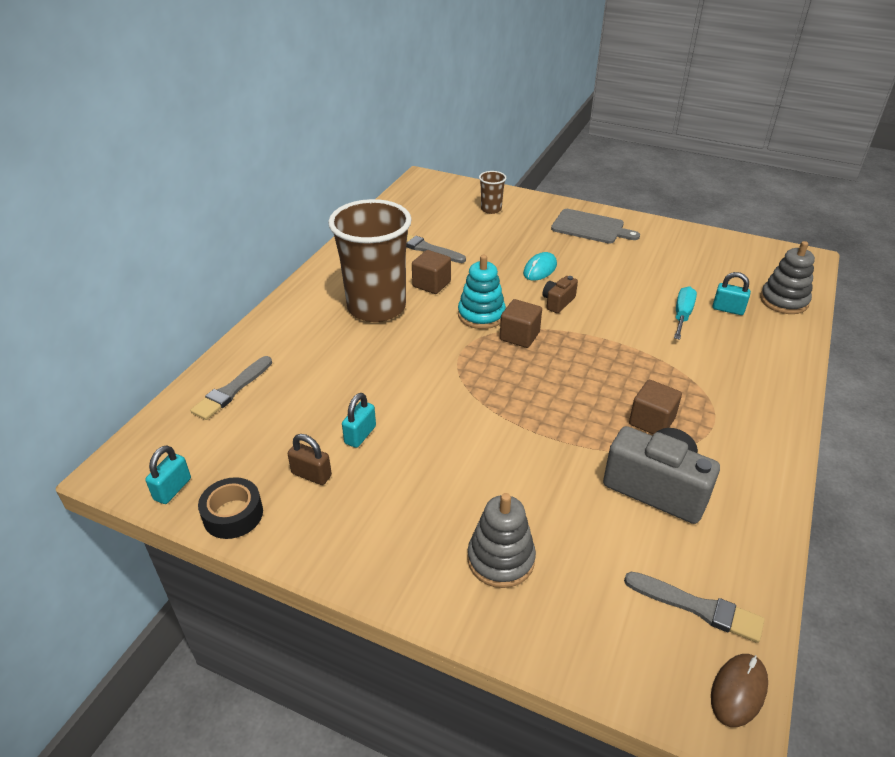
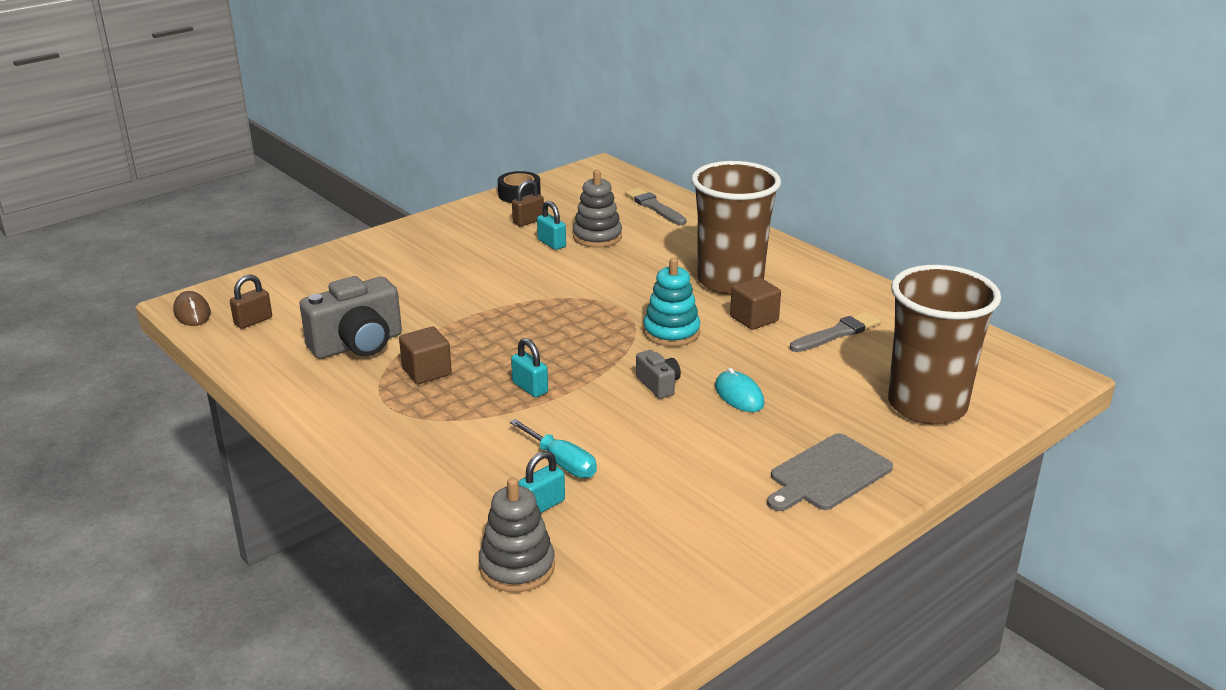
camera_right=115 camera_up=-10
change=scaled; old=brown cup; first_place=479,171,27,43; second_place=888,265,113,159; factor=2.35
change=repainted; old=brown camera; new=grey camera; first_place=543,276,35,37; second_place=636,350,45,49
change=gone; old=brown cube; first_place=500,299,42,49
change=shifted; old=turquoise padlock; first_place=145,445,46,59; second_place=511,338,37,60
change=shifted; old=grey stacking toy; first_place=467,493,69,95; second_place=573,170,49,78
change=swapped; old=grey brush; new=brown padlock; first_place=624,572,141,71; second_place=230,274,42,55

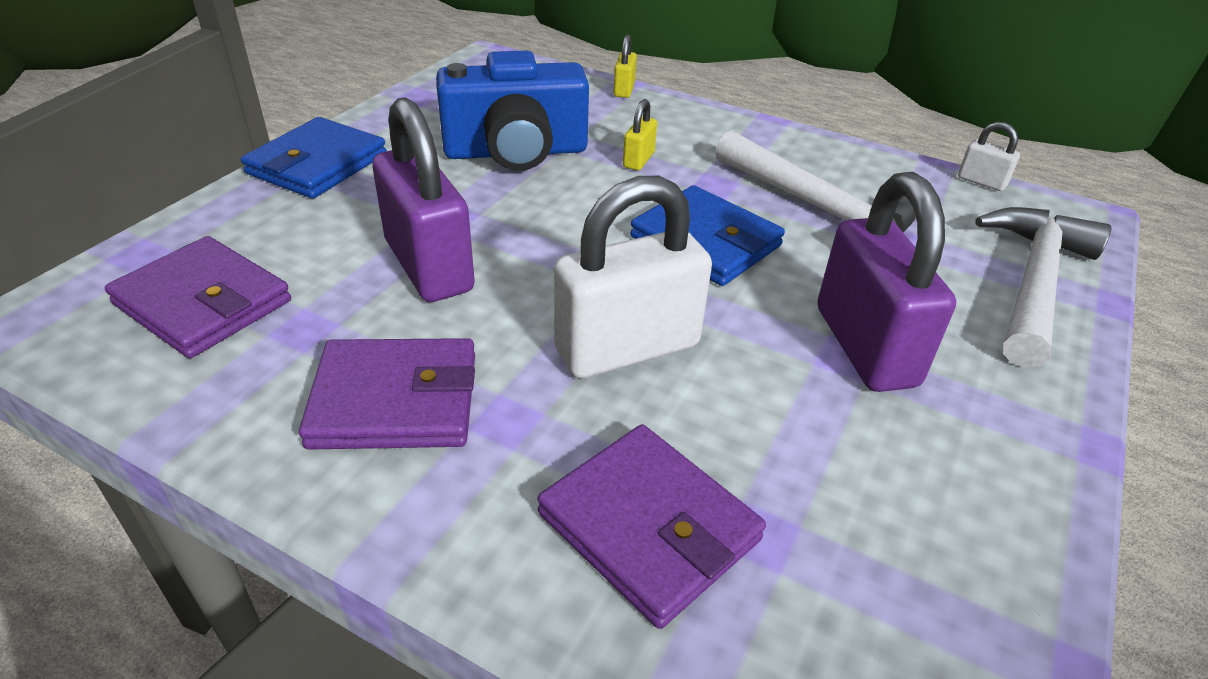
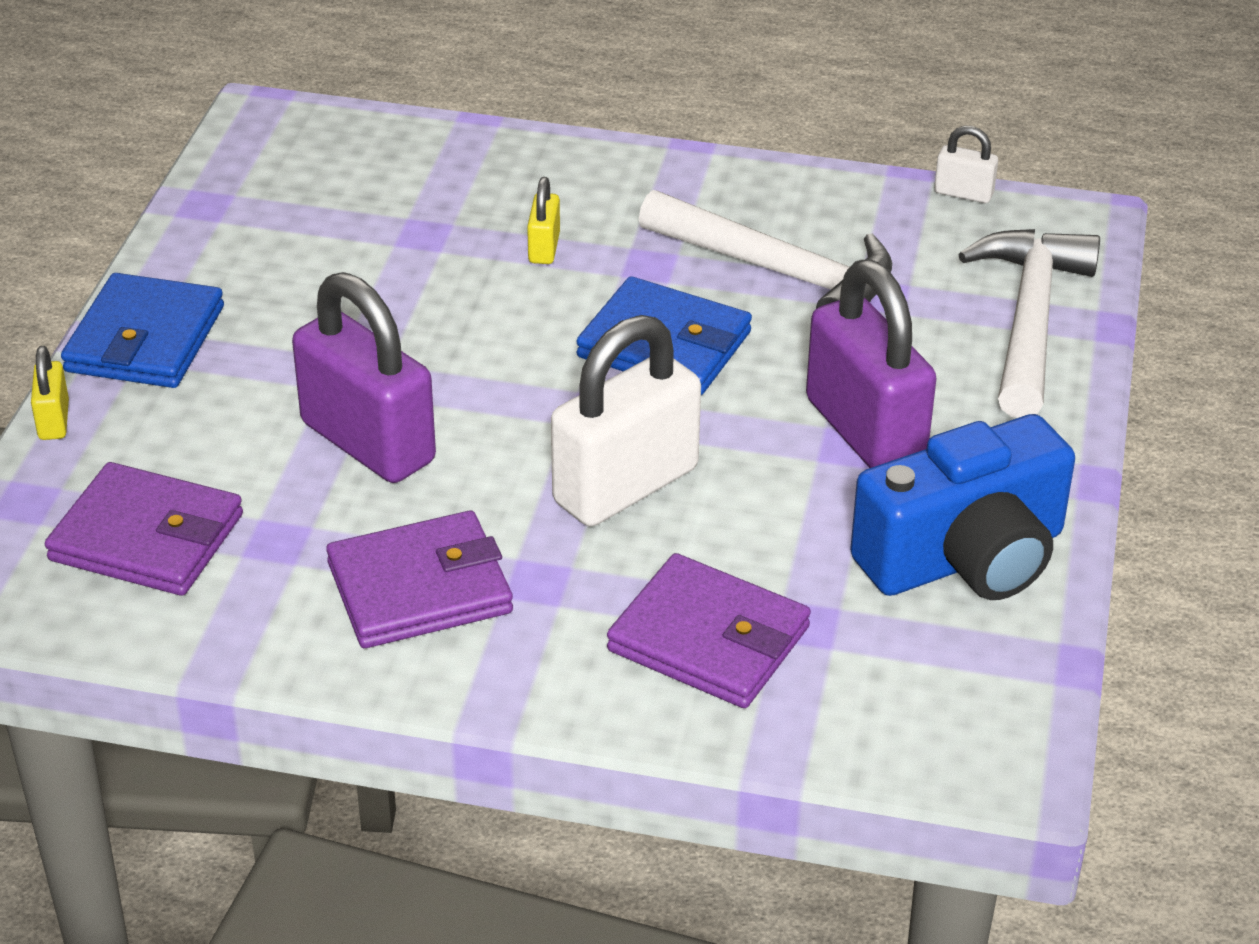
camera_right=-15 camera_up=0
change=shifted; old=yellow padlock; first_place=613,35,24,63; second_place=31,346,38,94
change=shifted; old=blue camera; first_place=436,51,153,120; second_place=850,414,225,186

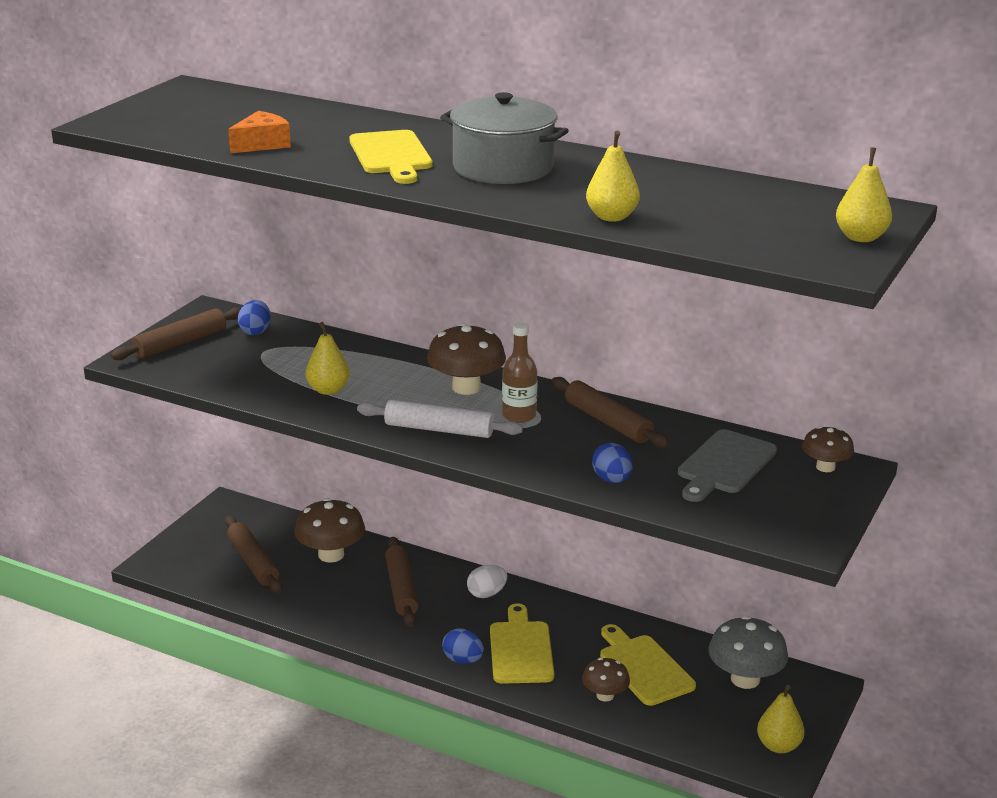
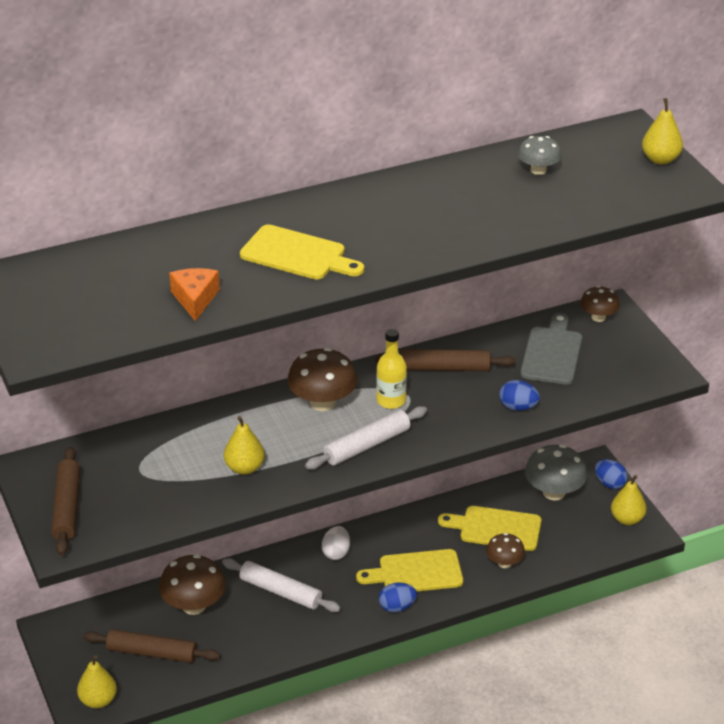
camera_right=-50 camera_up=10
change=gone; old=grey pot; first_place=440,92,129,92
change=shifted; old=yellow pear; first_place=586,131,54,91; second_place=77,655,40,53
change=shifted; old=blue egg; first_place=238,300,33,35; second_place=595,459,33,30
change=repainted; old=brown bottle; new=yellow bottle; first_place=502,322,36,101; second_place=376,329,31,80
change=rotated; old=grey cutting board; first_place=678,429,99,73; second_place=520,313,62,71; degrees=-150
change=repainted; old=brown rolling pin; new=white rolling pin; first_place=385,537,34,90; second_place=222,558,119,54
change=rotated; old=yellow cutting board; first_place=490,603,64,81; second_place=356,549,107,42; degrees=-45
change=new; new=grey mushroom; second_place=518,136,44,39

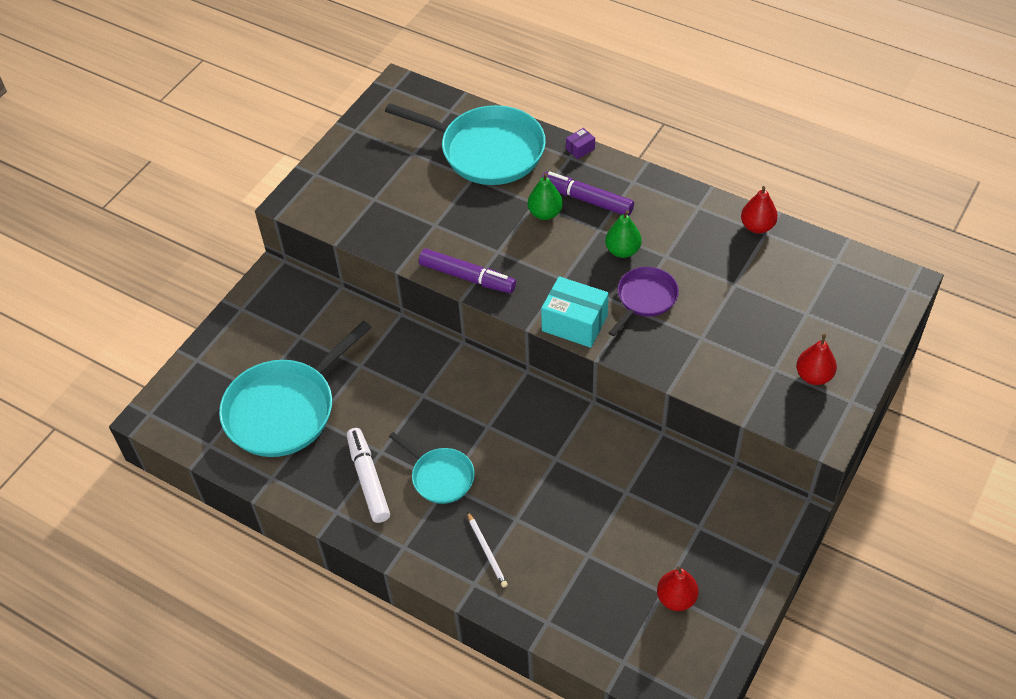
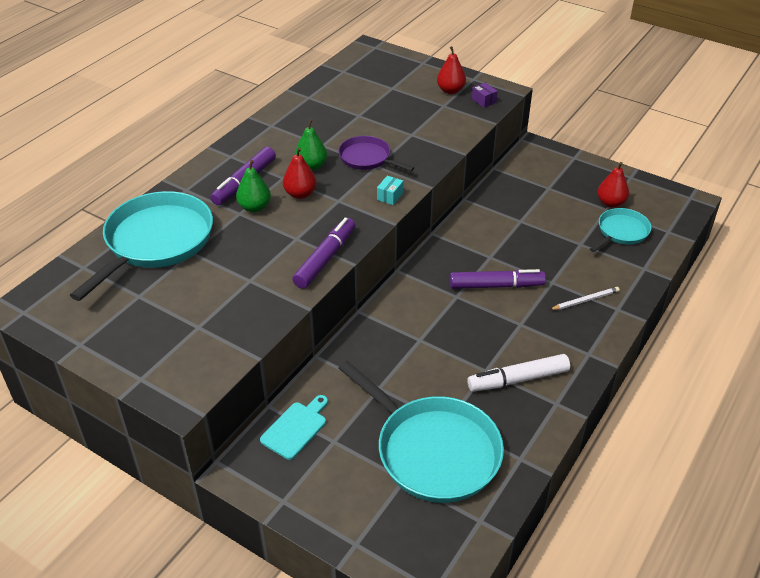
camera_right=-90 camera_up=-10
change=shifted; old=purple box; first_place=566,128,29,31; second_place=472,83,26,25
change=shifted; old=red pear; first_place=741,186,37,48; second_place=283,148,34,51
change=scaled; old=turquoise box; first_place=541,276,68,72; second_place=377,176,26,29; factor=0.47
change=shifted; old=turquoise pan; first_place=389,432,86,72; second_place=590,208,61,44
change=new; new=purple marker; second_place=450,269,96,20
change=new; new=turquoise cutting board; second_place=260,395,68,65

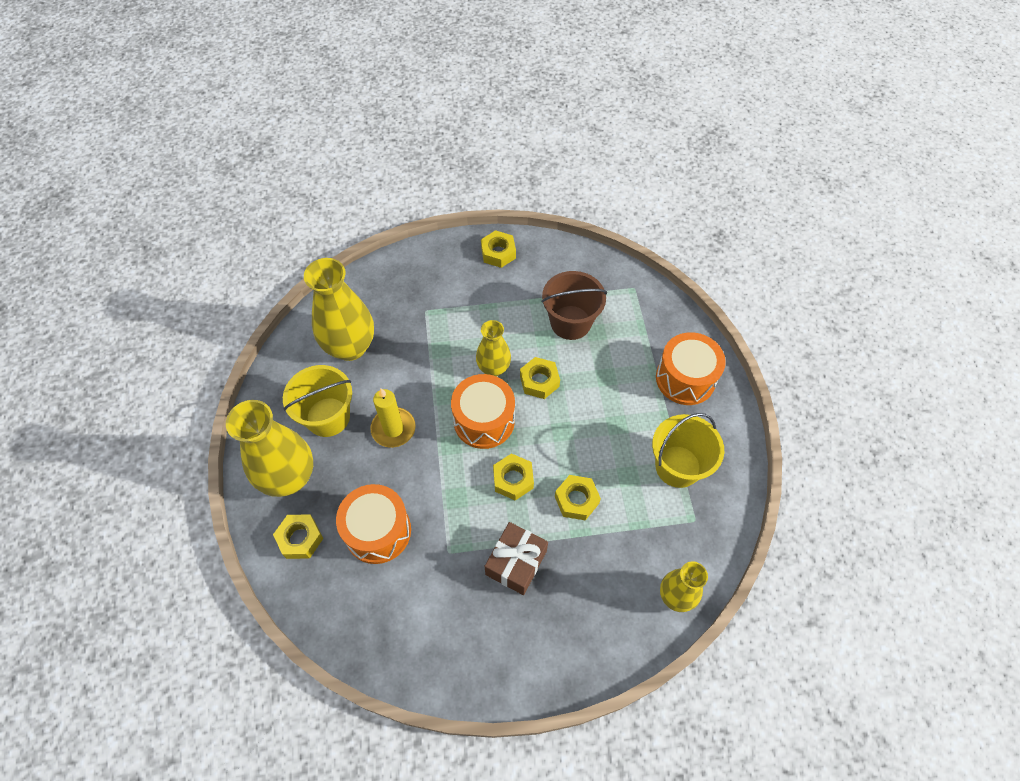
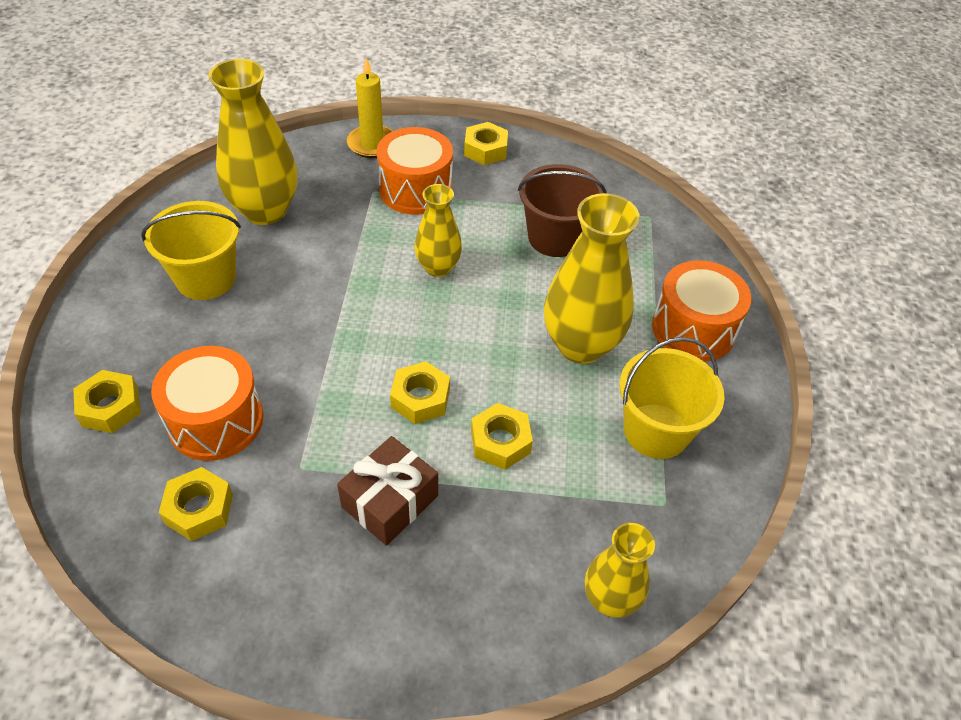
camera_right=10 camera_up=-10
change=shifted; old=yellow nut; first_place=520,357,40,42; second_place=159,467,74,74
change=shifted; old=orange drum; first_place=451,374,64,75; second_place=377,127,76,88
change=shifted; old=yellow candle; first_place=370,388,46,60; second_place=347,58,46,100
change=shifted; old=yellow vase; first_place=226,400,87,97; second_place=544,193,96,171

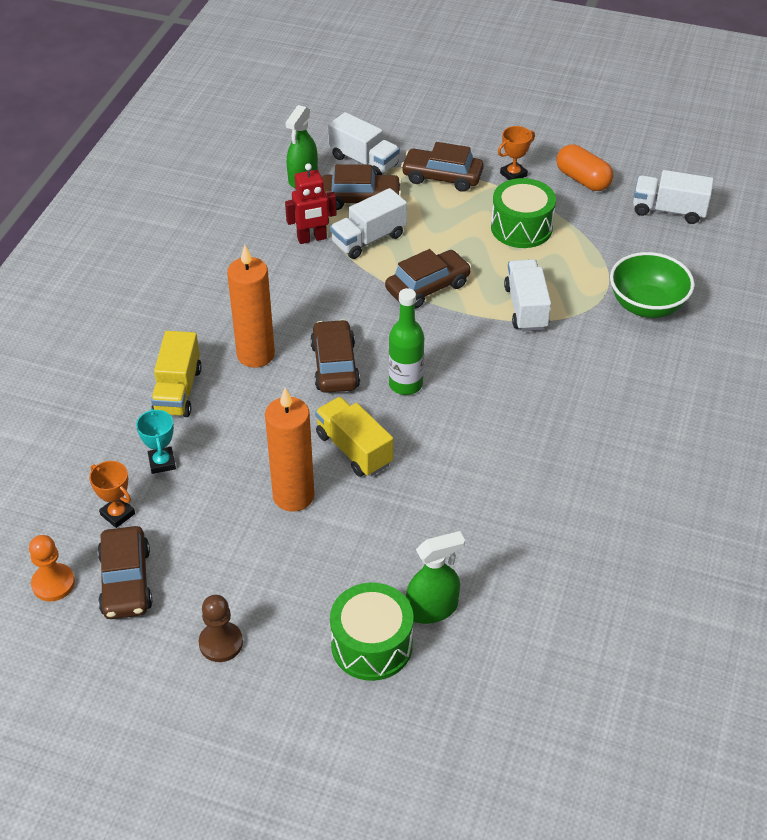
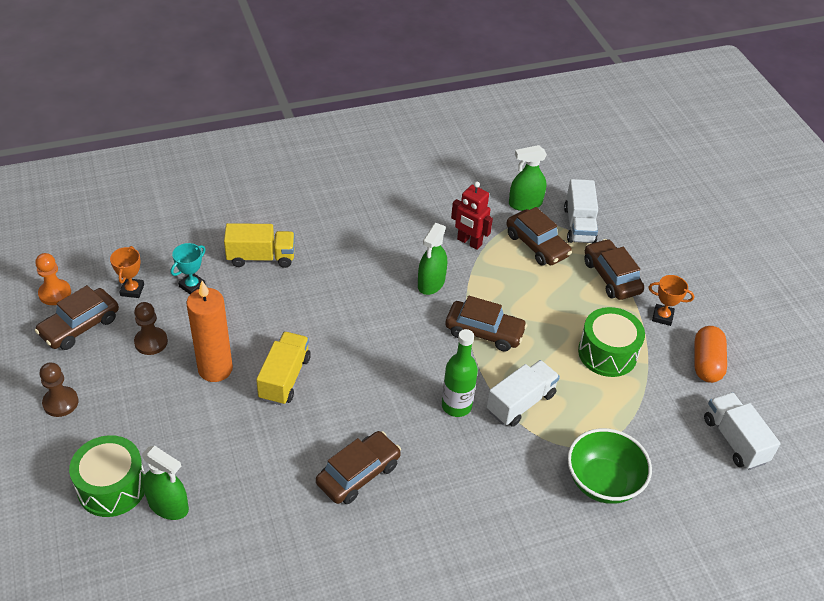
camera_right=50 camera_up=0
change=gone; old=white truck; first_place=330,188,77,71
change=gone; old=orange candle; first_place=227,245,48,123
change=shifted; old=green bottle; first_place=389,288,35,107; second_place=442,329,36,88
change=shifted; old=brown car; first_place=310,319,50,74; second_place=316,431,85,73
change=rotated; old=yellow truck; first_place=151,331,51,86; second_place=224,223,71,45; degrees=-150
change=new; new=green spray bottle; second_place=418,223,29,72
change=new; new=brown pawn; second_place=134,302,34,53

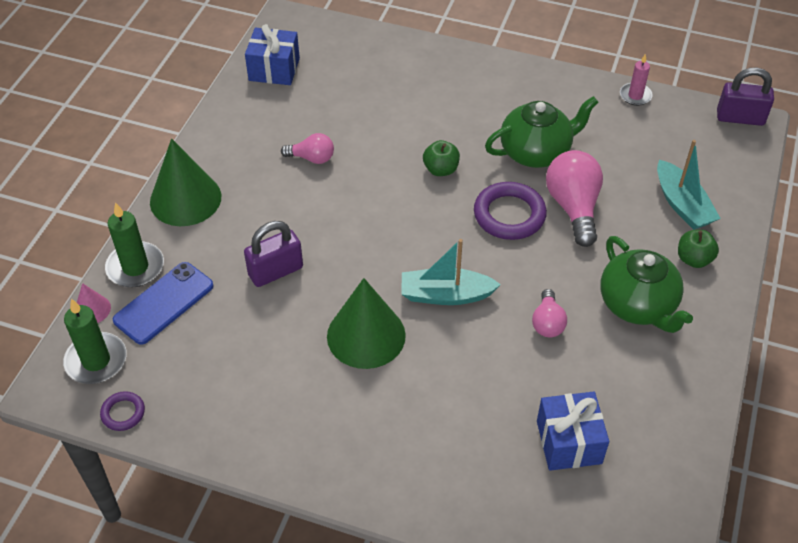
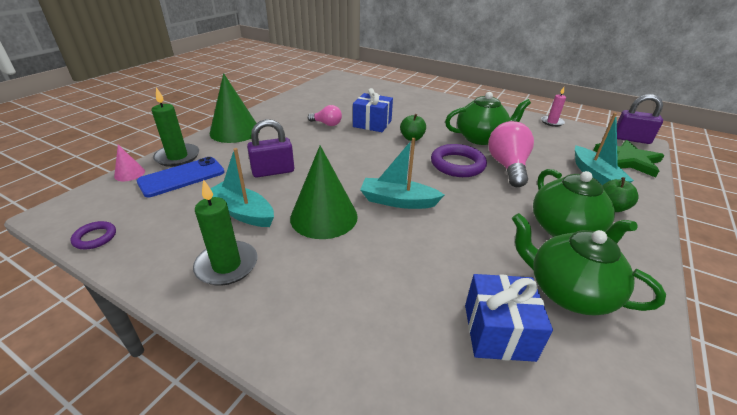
camera_right=10 camera_up=-15
change=shifted; old=blue gift; first_place=245,24,55,61; second_place=353,88,40,44
change=gone; old=pink light bulb; first_place=532,289,35,48
change=shifted; old=green candle; first_place=63,299,64,85; second_place=193,179,64,107
change=new; new=green star; second_place=593,140,71,37
change=new; new=turquoise boat; second_place=210,148,64,79
change=new; new=green teapot; second_place=512,213,154,103

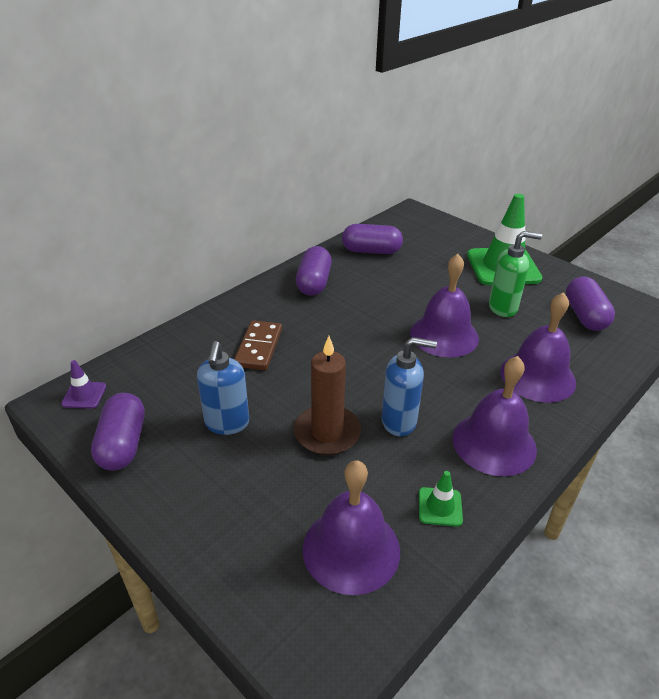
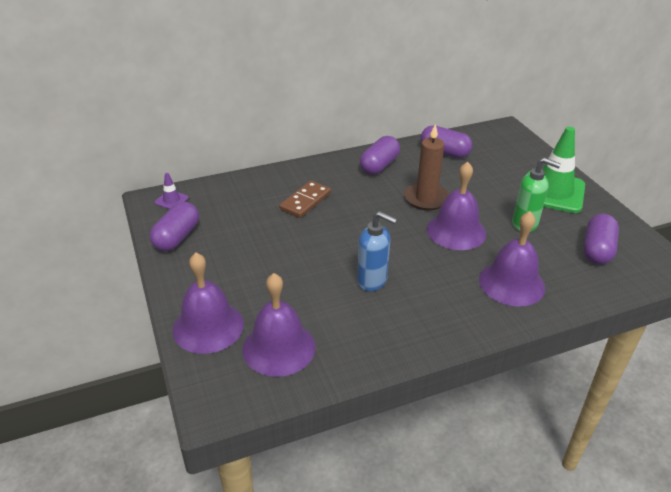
camera_right=25 camera_up=0
change=shifted; old=brown candle; first_place=294,336,67,119; second_place=404,124,45,86
change=gone; old=blue soap dispenser; first_place=197,341,52,94
change=shifted; old=purple bell; first_place=452,356,85,120; second_place=173,253,71,101
change=gone; old=green traffic cone; first_place=419,471,44,56

